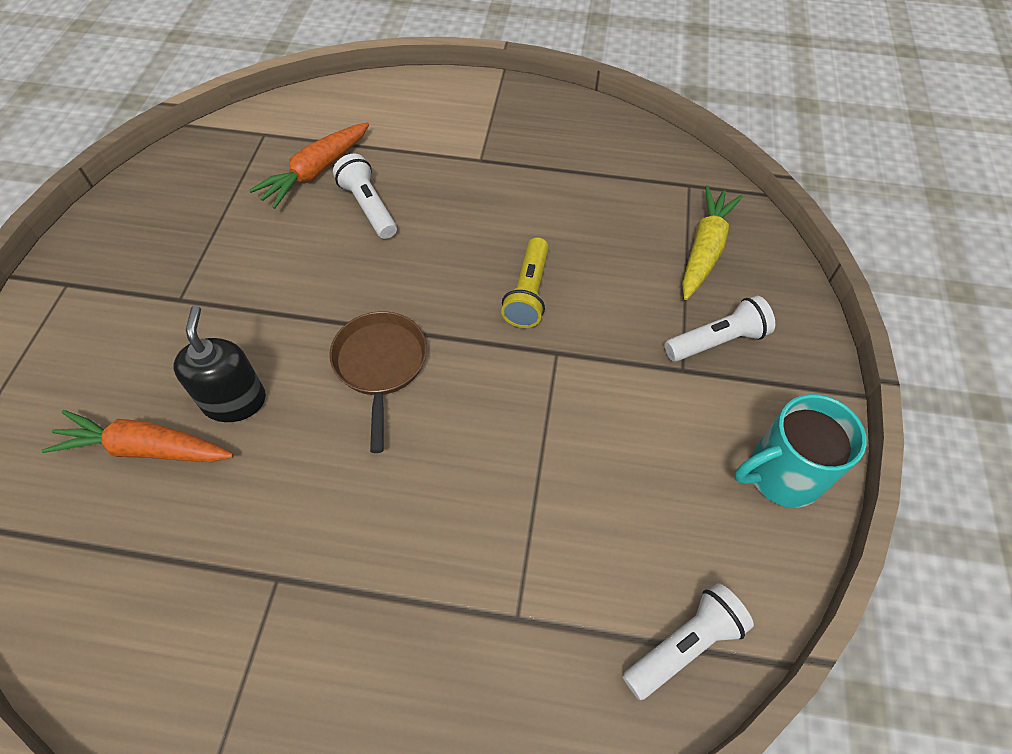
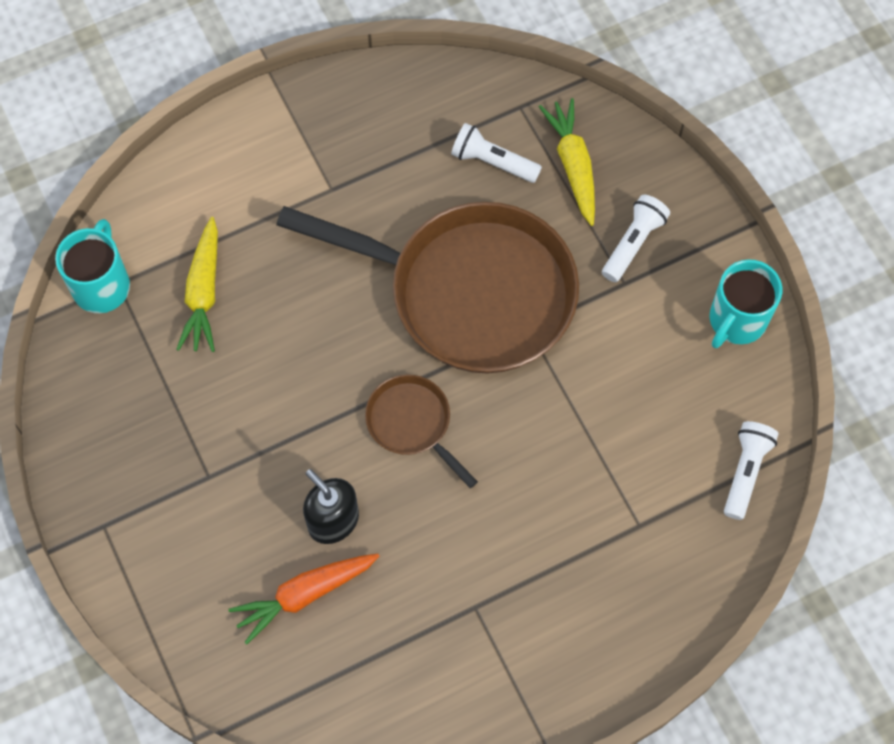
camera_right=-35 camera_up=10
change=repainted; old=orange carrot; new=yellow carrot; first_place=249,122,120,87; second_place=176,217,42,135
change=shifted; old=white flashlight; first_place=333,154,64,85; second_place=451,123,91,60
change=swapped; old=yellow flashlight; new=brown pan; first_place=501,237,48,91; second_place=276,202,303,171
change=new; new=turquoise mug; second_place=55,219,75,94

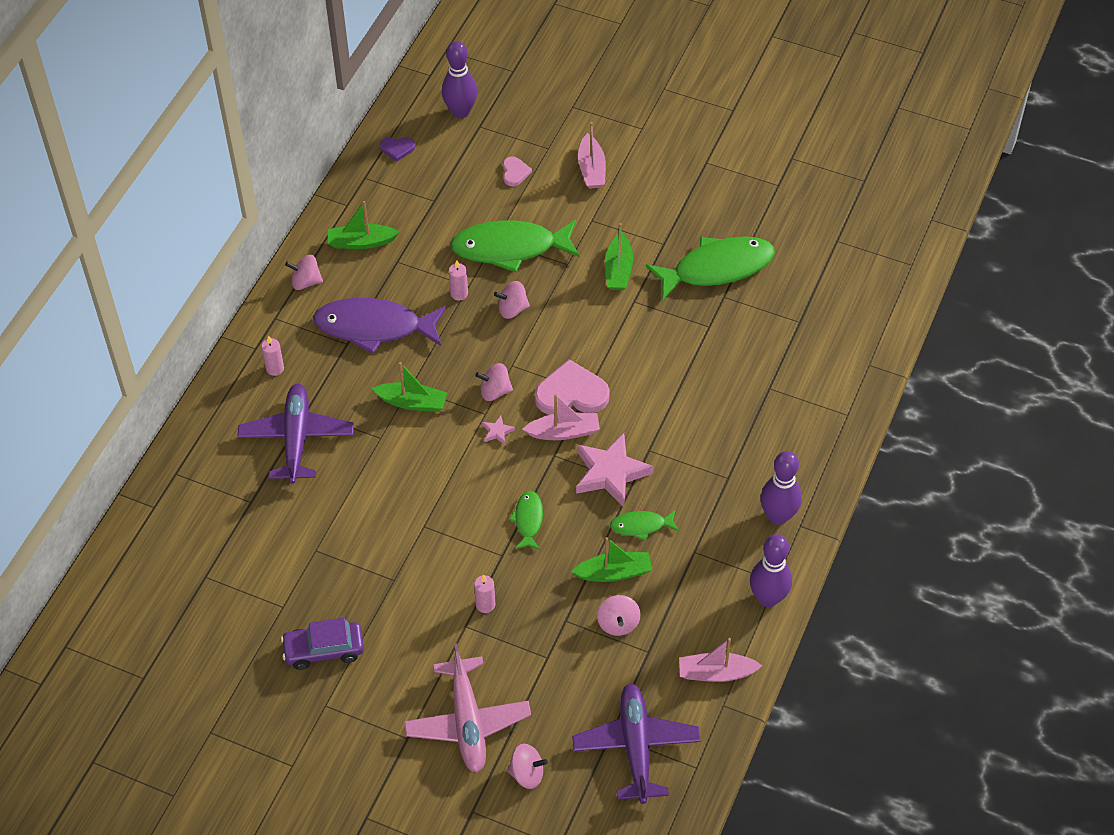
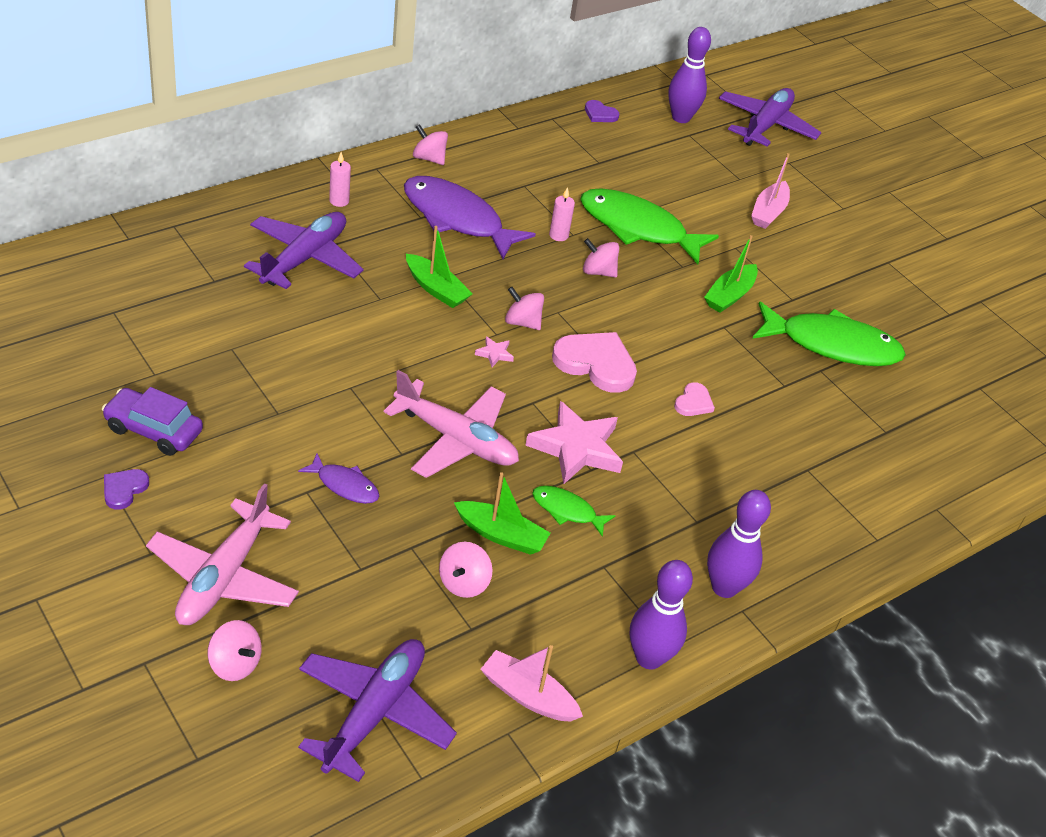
camera_right=25 camera_up=-10
change=shifted; old=pink heart; first_place=503,157,29,29; second_place=674,382,41,34
change=gone; old=green boat; first_place=328,201,72,48
change=gone; old=pink boat; first_place=523,394,77,46
change=swapped; old=green fish; new=pink plane; first_place=509,491,34,58; second_place=384,370,135,108
change=swapped; old=pink candle; new=purple fish; first_place=474,575,21,38; second_place=298,453,81,51
change=new; new=purple plane; second_place=719,88,102,59
change=new; new=purple heart; second_place=104,469,45,41

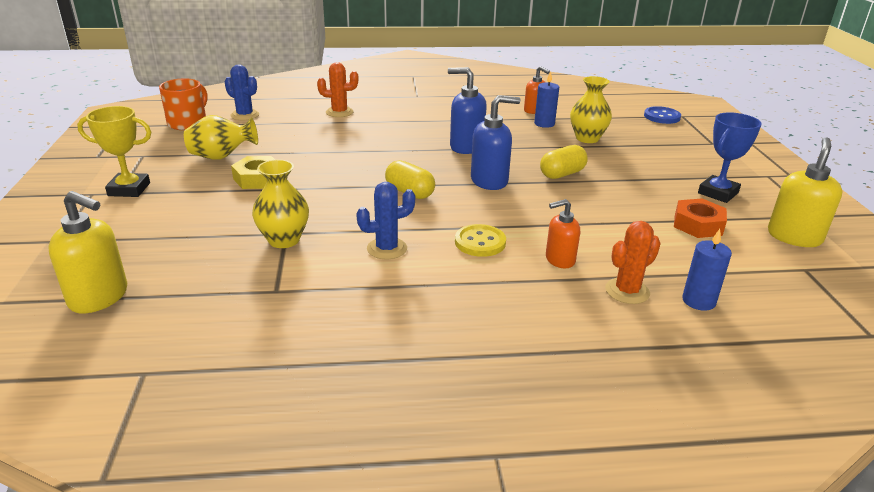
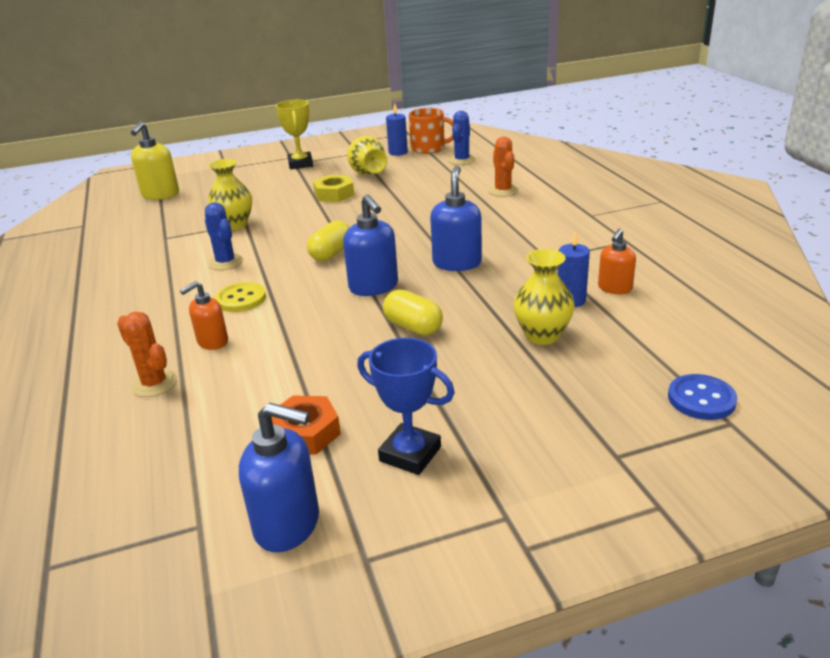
camera_right=80 camera_up=0
change=repainted; old=yellow soap dispenser; new=blue soap dispenser; first_place=768,138,75,109; second_place=239,402,80,150
change=rotated; old=orange soap dispenser; first_place=546,199,34,69; second_place=180,281,48,69; degrees=-105
change=shifted; old=blue candle; first_place=682,229,50,82; second_place=386,103,22,53

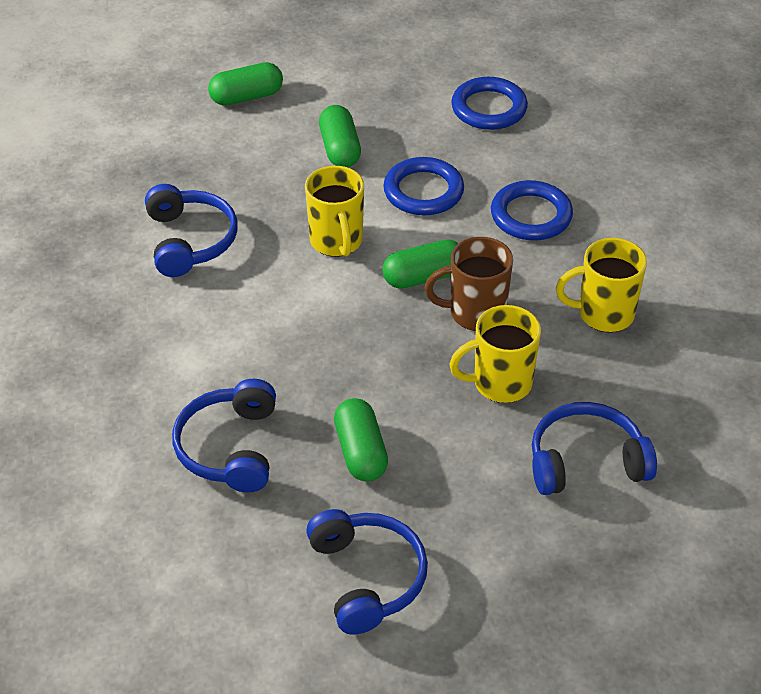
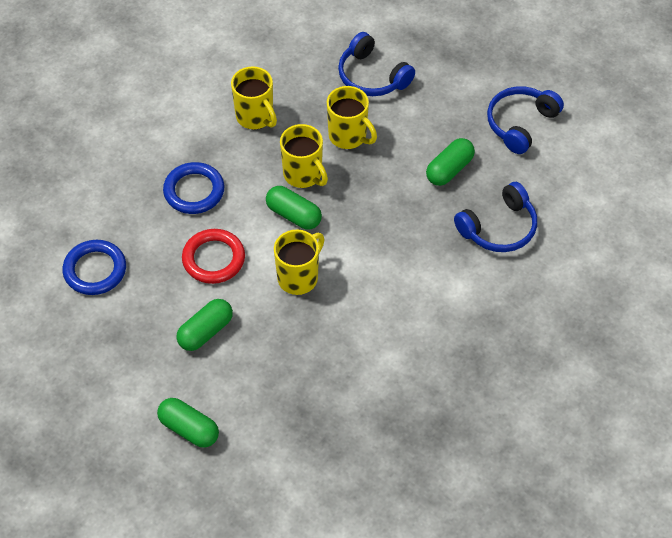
camera_right=-125 camera_up=10
change=repainted; old=blue ring; new=red ring; first_place=383,157,81,58; second_place=182,229,63,55
change=gone; old=blue headphones; first_place=145,184,93,93
change=repainted; old=brown mug; new=yellow mug; first_place=425,237,88,94; second_place=280,124,48,64

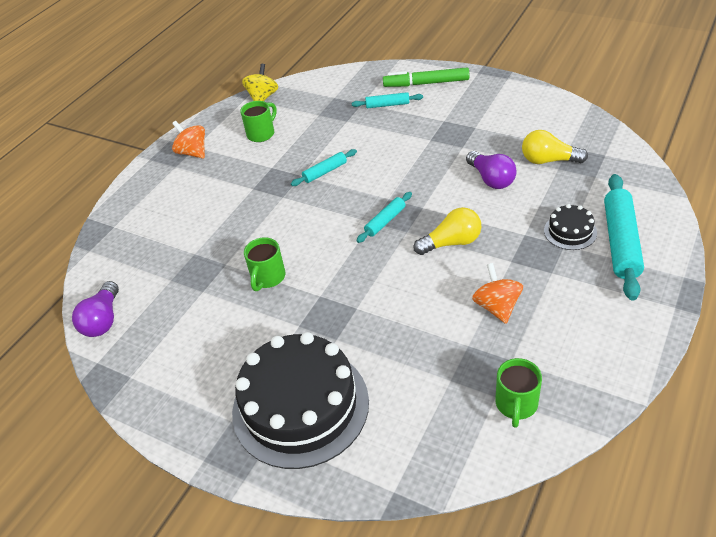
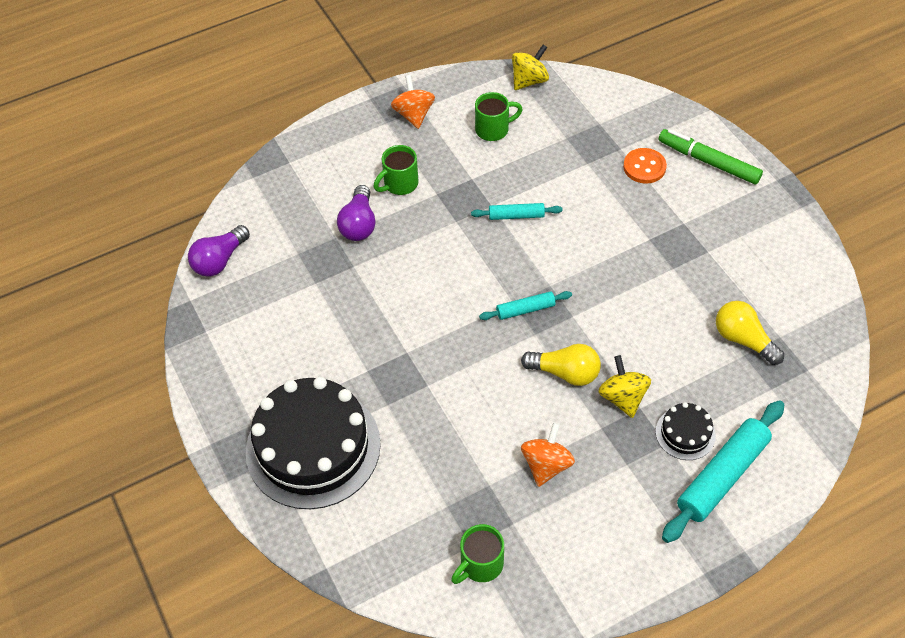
camera_right=30 camera_up=10
change=swapped; old=turquoise rolling pin; new=orange button; first_place=352,92,71,17; second_place=623,148,44,36
change=shifted; old=purple light bulb; first_place=466,151,50,38; second_place=337,185,39,56
change=shifted; old=green mug; first_place=244,237,41,54; second_place=374,145,45,50
change=new; new=yellow spinning top; second_place=598,355,53,63

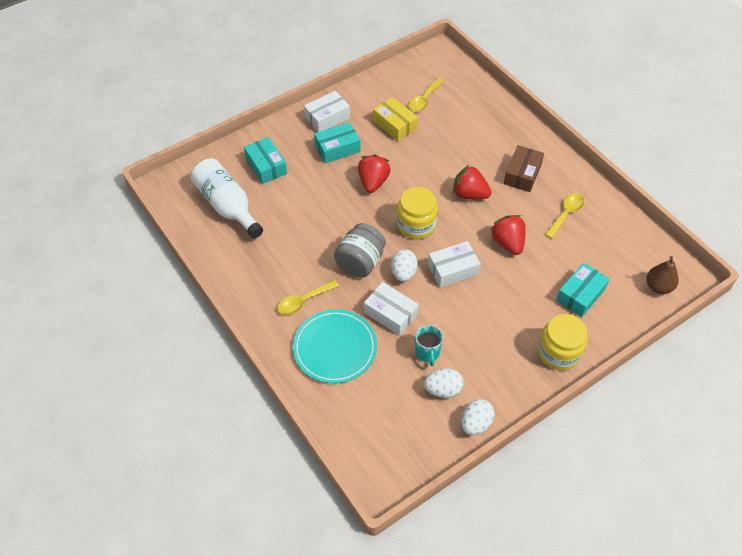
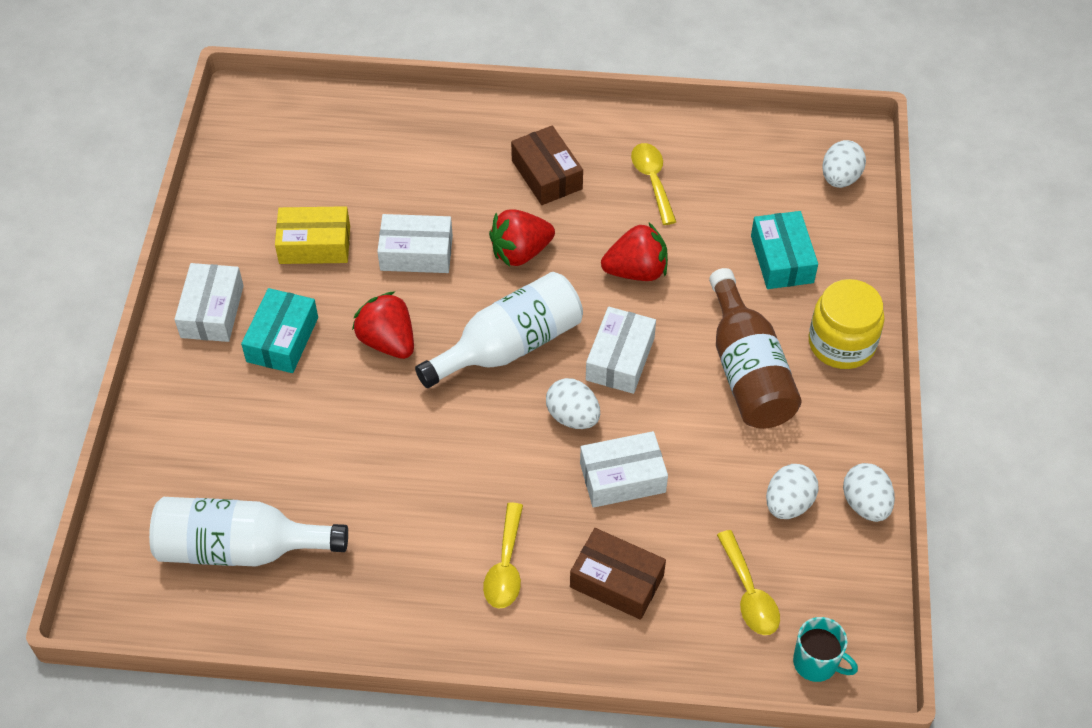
camera_right=-50 camera_up=0
change=shifted; old=yellow spoon; first_place=409,78,35,34; second_place=717,530,63,105
change=gone; old=turquoise box; first_place=244,137,43,47
change=swapped; old=yellow jar; new=white bottle; first_place=397,187,41,52; second_place=415,272,168,116
change=rotated; old=red strawberry; first_place=490,215,36,40; second_place=601,223,67,58; degrees=150
change=gone; old=grey jar; first_place=334,223,52,55
change=swapped; old=brown pear; new=white egg; first_place=647,256,32,38; second_place=822,140,44,48
change=swapped; old=turquoise plate; new=brown box; first_place=293,309,84,74; second_place=570,528,96,92
change=shifted; old=turquoise mug; first_place=415,325,28,41; second_place=793,617,65,65
change=new; new=white box; second_place=377,214,76,59
change=new; new=brown bottle; second_place=709,268,93,161

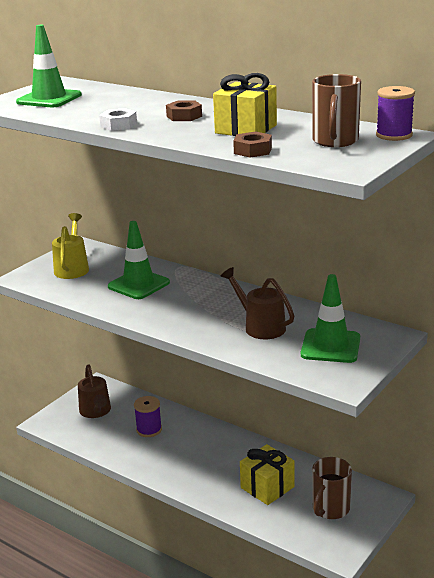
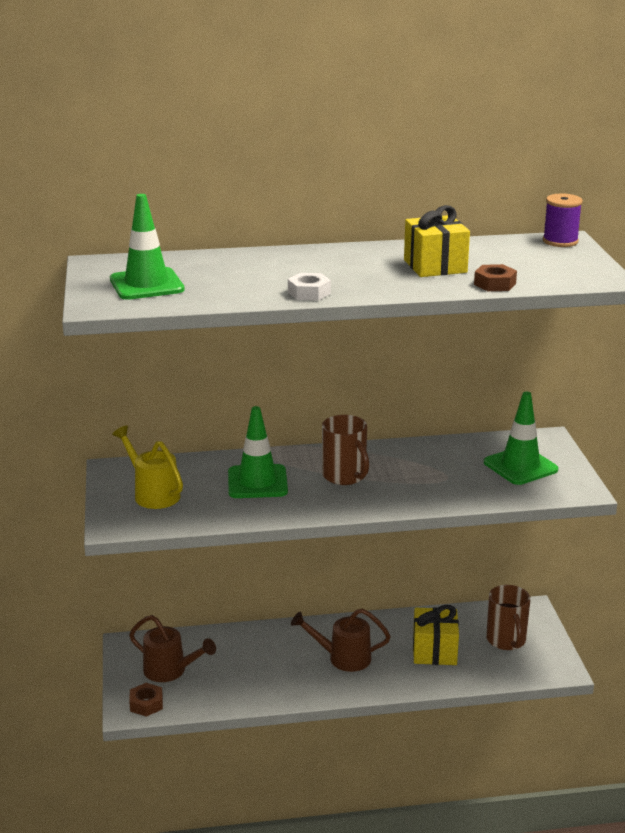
camera_right=-45 camera_up=0
change=shifted; old=brown mug; first_place=312,74,49,73; second_place=322,415,47,70
change=shifted; old=brown nut; first_place=166,100,36,21; second_place=129,683,34,34
change=shifted; old=brown watering can; first_place=221,267,73,72; second_place=291,608,100,64
change=gone; old=purple spool; first_place=134,396,28,41

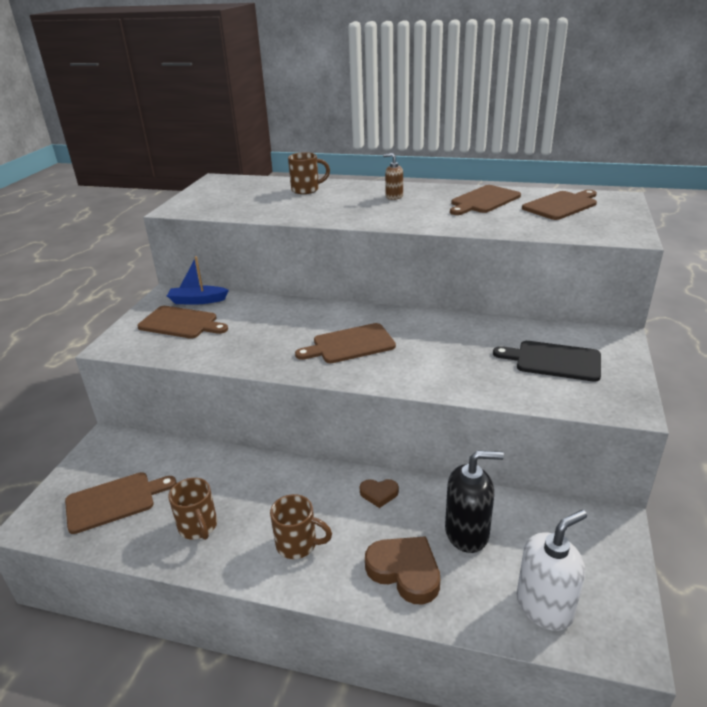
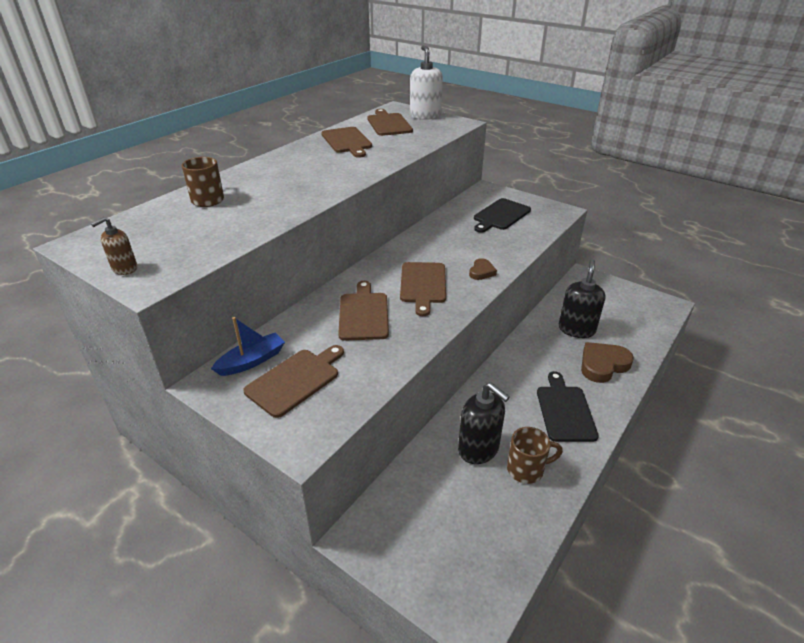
camera_right=-70 camera_up=5
change=shifted; old=brown soap dispenser; first_place=383,153,20,47; second_place=91,217,46,58
change=rotated; old=blue boat; first_place=167,256,62,49; second_place=211,317,74,59; degrees=-150
change=shifted; old=brown cutting board; first_place=65,472,112,62; second_place=338,281,51,60
change=shifted; old=brown heart; first_place=360,479,39,29; second_place=469,258,28,22
change=swapped; old=brown mug; new=black cutting board; first_place=270,494,62,65; second_place=537,371,62,71
change=shifted; old=white soap dispenser; first_place=517,510,70,121; second_place=410,45,33,75
change=new; new=black soap dispenser; second_place=458,382,52,82

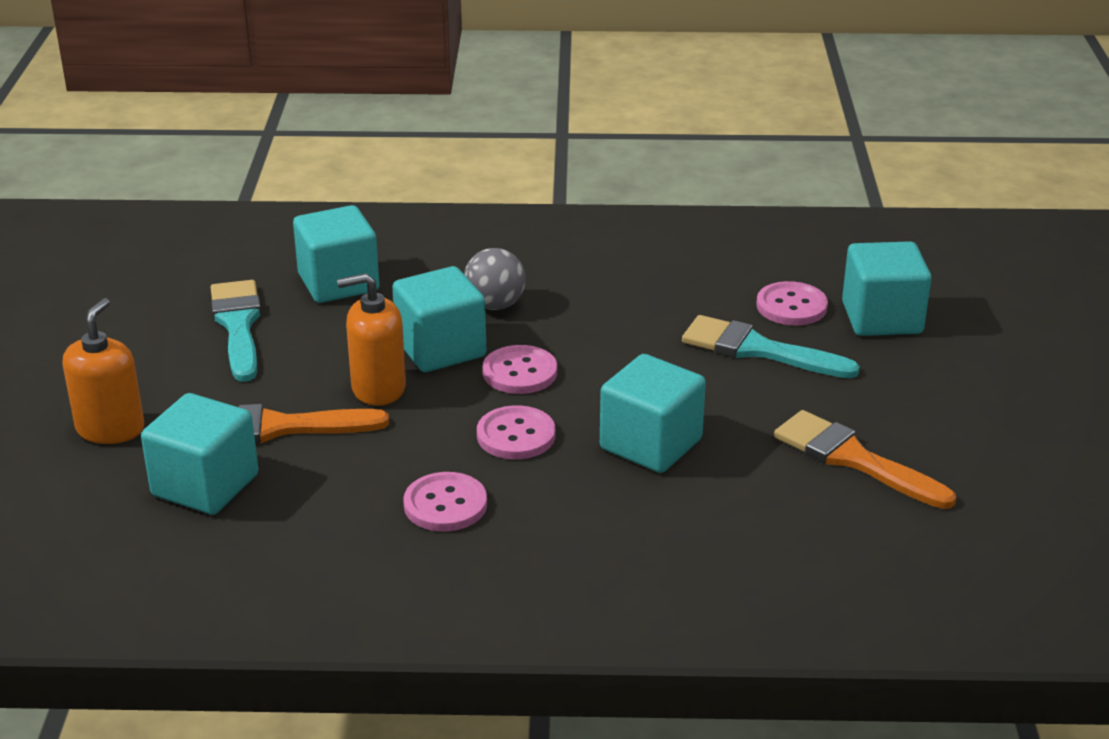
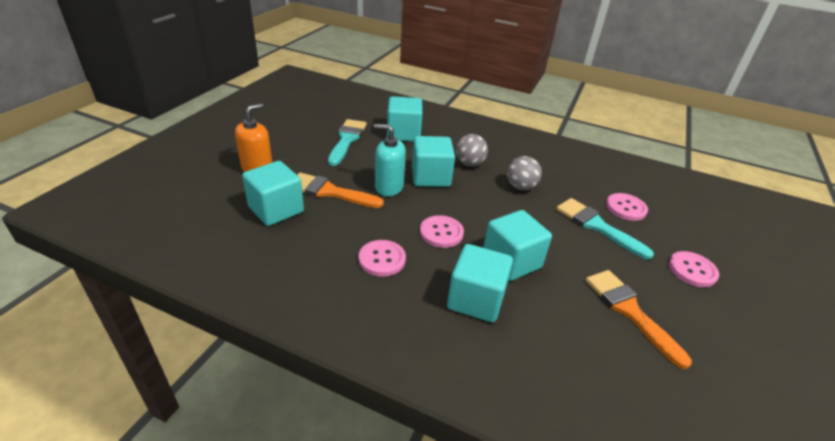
camera_right=20 camera_up=5
change=shifted; old=turquoise cube; first_place=842,241,90,95; second_place=447,244,66,78
change=repainted; old=orange soap dispenser; new=turquoise soap dispenser; first_place=337,273,69,133; second_place=374,124,32,72
change=shifted; old=pink button; first_place=483,345,74,49; second_place=669,251,50,36
change=new; new=grey ball; second_place=507,156,35,34

